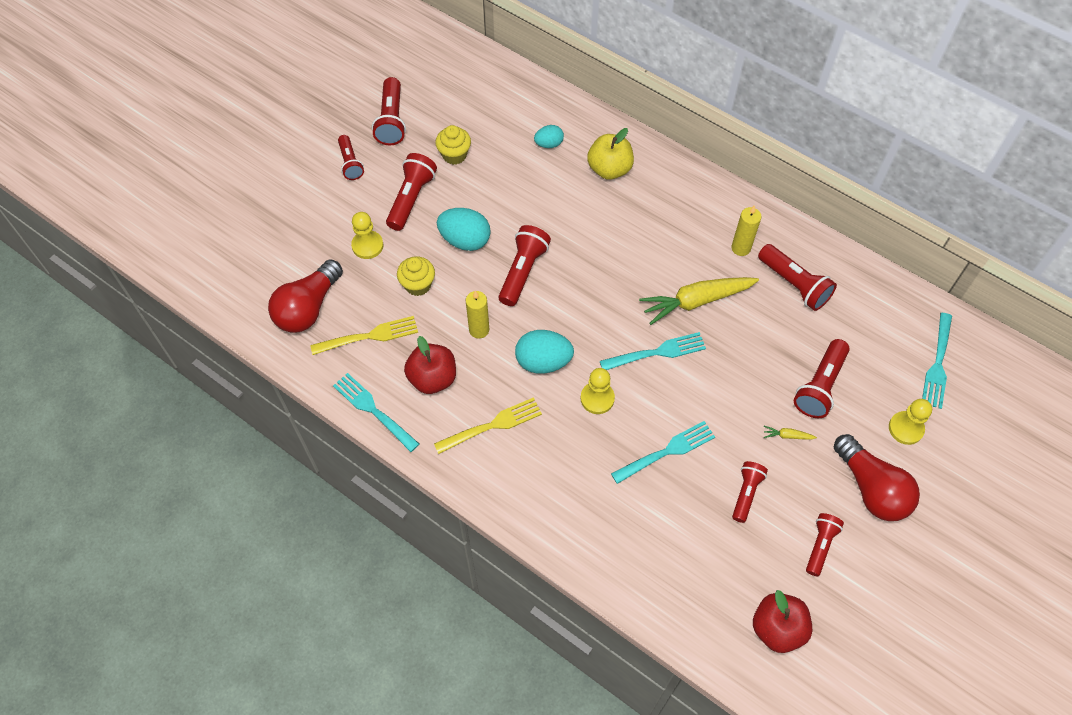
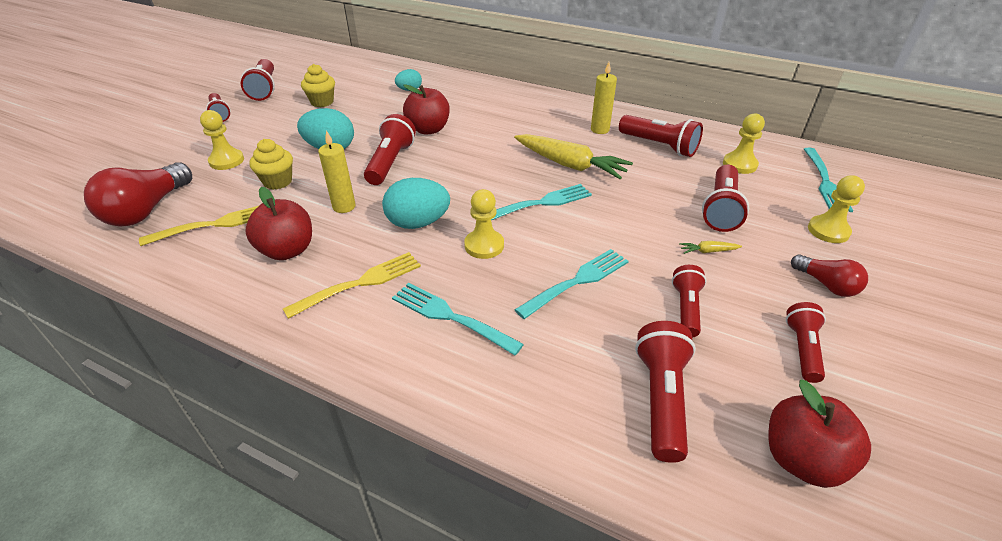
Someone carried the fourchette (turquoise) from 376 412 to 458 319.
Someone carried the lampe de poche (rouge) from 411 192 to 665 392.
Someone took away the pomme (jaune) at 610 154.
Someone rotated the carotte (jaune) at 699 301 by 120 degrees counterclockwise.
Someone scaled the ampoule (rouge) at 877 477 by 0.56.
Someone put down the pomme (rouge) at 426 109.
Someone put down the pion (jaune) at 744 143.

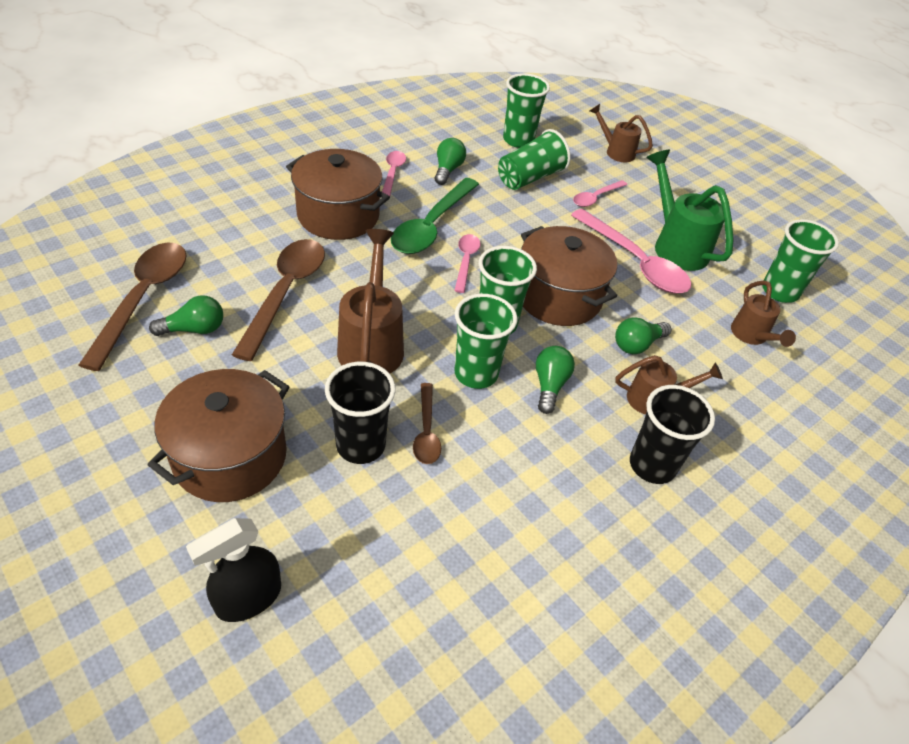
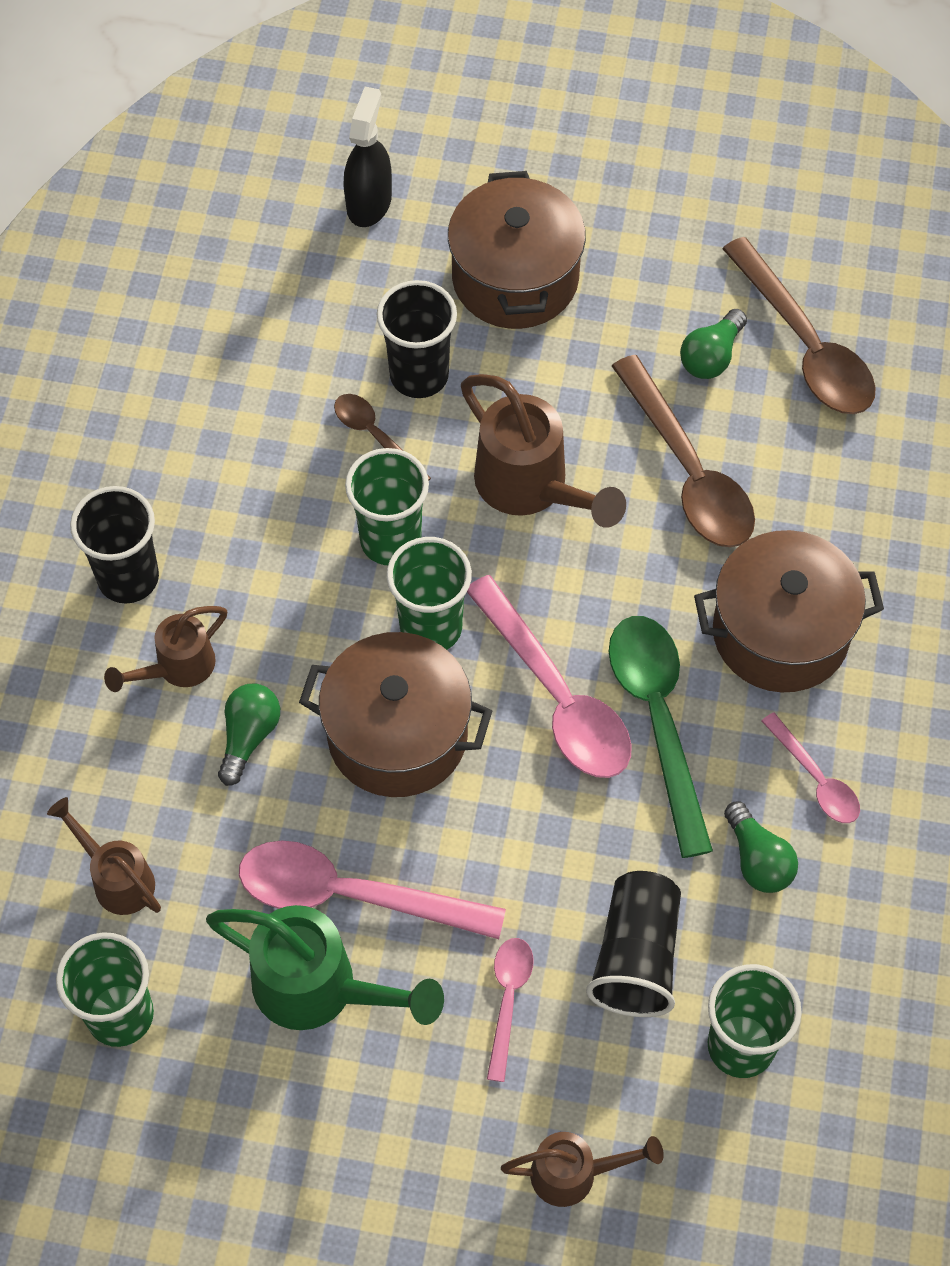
Someone scaled the cuillère (rose) at 467 263 by 1.87.
Someone repainted the gobelet (vert) at 534 159, which became the gobelet (noir) at 633 944.
Someone took away the ampoule (vert) at 555 380.

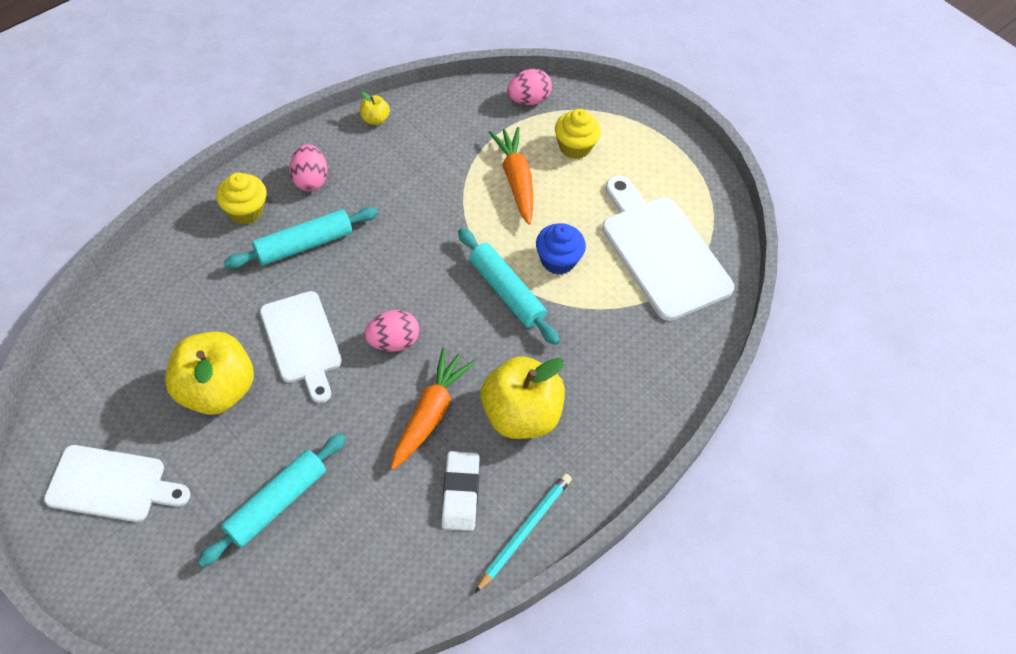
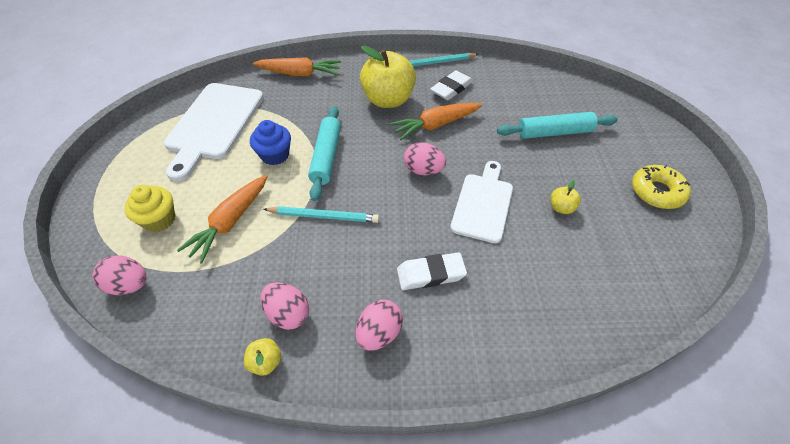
Someone swapped the planche à découper (blanc) at 117 483 for the beignet (jaune) at 661 187.
Someone scaled the pomme (jaune) at 209 373 by 0.43.
Someone took away the muffin (jaune) at 241 198.
Someone swapped the rouleau à pâtisserie (turquoise) at 301 238 for the gomme (blanc) at 432 271.
Someone put down the carotte (orange) at 297 66.
Someone put down the œuf (rose) at 284 306.
Someone put down the crayon (turquoise) at 321 214.

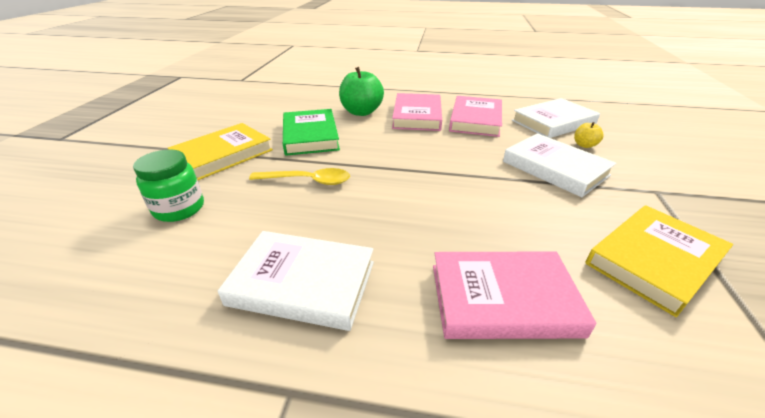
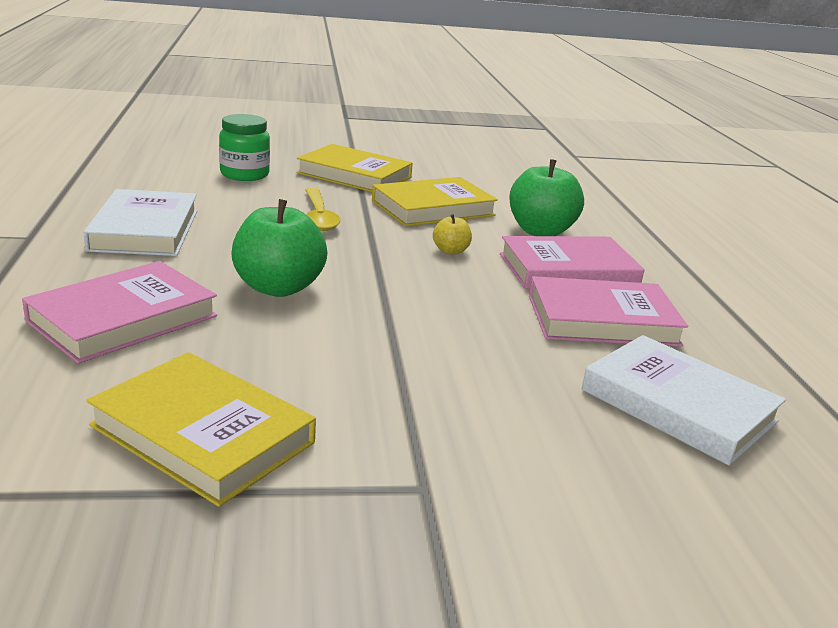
Someone repainted the livre (vert) at 311 132, which became the livre (jaune) at 435 201.
Someone rotated the livre (rose) at 514 295 by 60 degrees clockwise.
Someone took away the livre (blanc) at 559 165.
Someone carried the pomme (jaune) from 589 135 to 452 234.
Someone put down the pomme (vert) at 279 248.

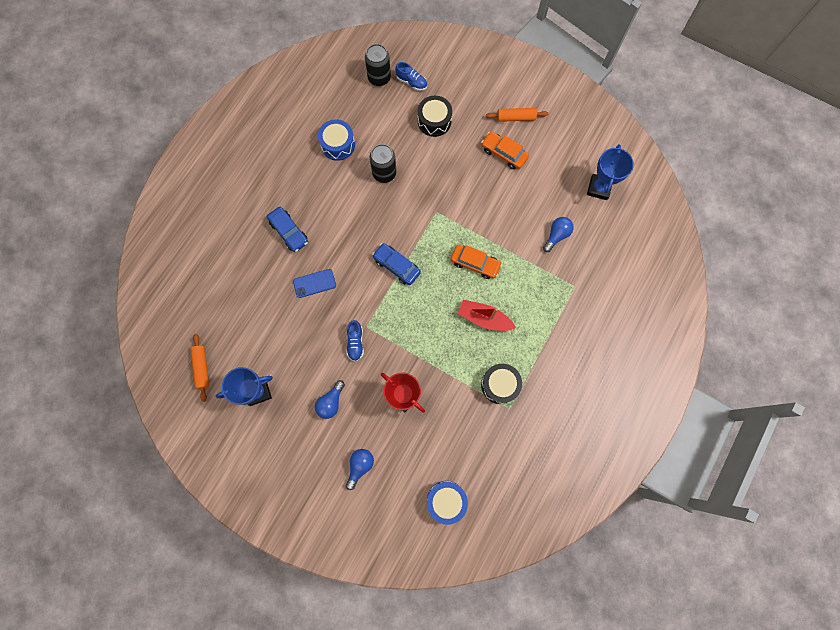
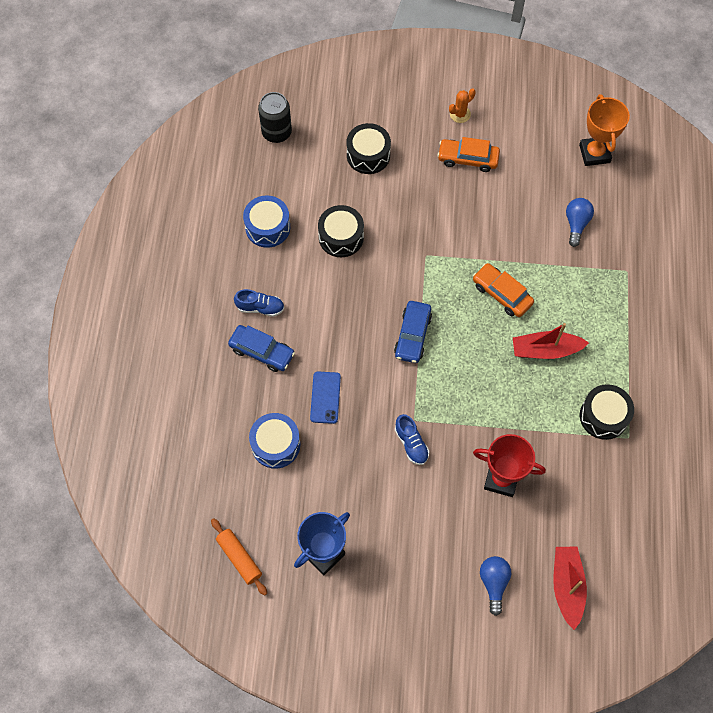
Someone rotated the téléphone (bleu) at 314 283 by 45 degrees counterclockwise.
Someone took away the ampoule (bleu) at 330 399.
Someone swapped the canette (noir) at 383 163 for the tambour (noir) at 341 231.
Someone rotated the voiture (bleu) at 396 264 by 90 degrees counterclockwise.
Someone carried the chaussure (bleu) from 411 76 to 259 303.
Someone carried the tambour (bleu) from 447 503 to 274 441.
Someone rotated the voiture (orange) at 476 261 by 135 degrees counterclockwise.
Someone swapped the rouleau à pâtisserie (orange) at 517 115 for the cactus (orange) at 462 105.
Someone repainted the trophée (bleu) at 610 172, which became the trophée (orange) at 604 130.
Someone put down the bateau (rouge) at 570 588.

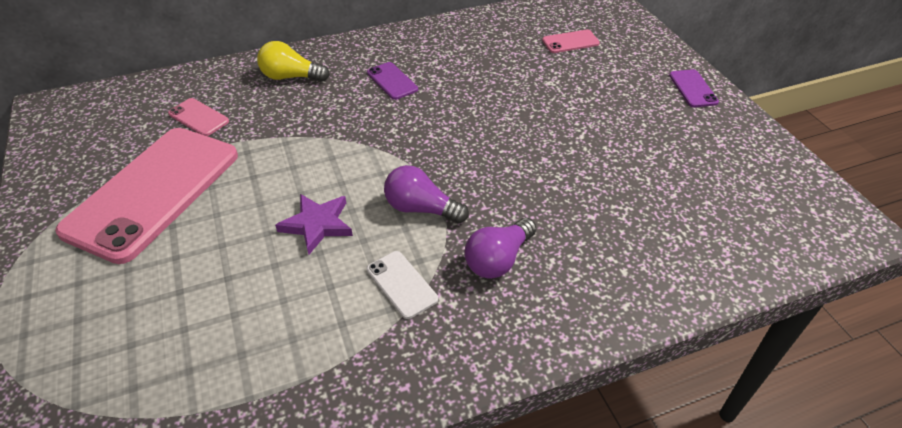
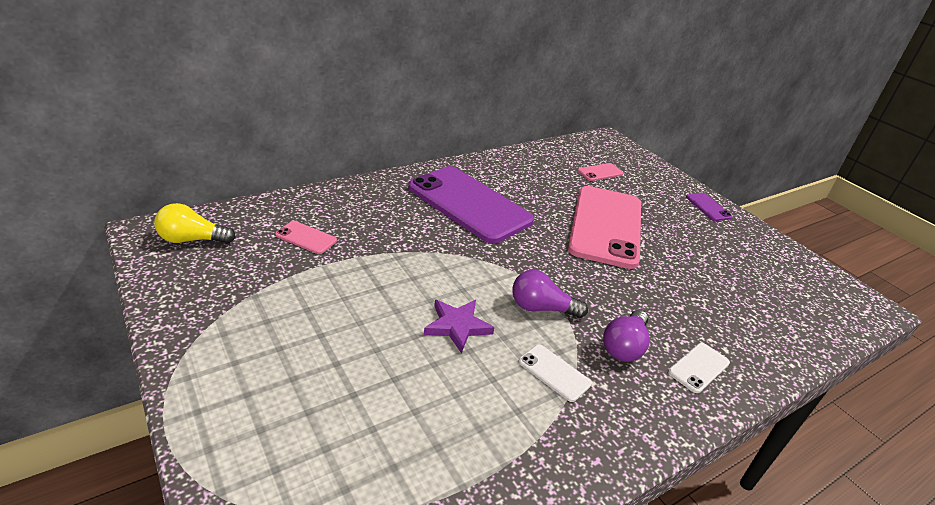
Someone carried the téléphone (rose) from 146 196 to 604 227.
Someone carried the ampoule (jaune) from 293 61 to 195 223.
Someone scaled the téléphone (violet) at 392 81 by 2.50.
Someone put down the téléphone (blanc) at 699 368.

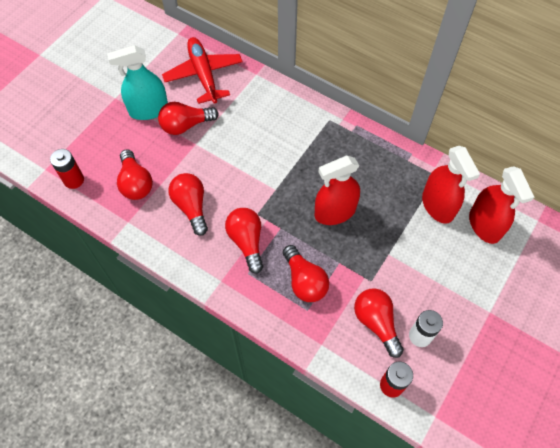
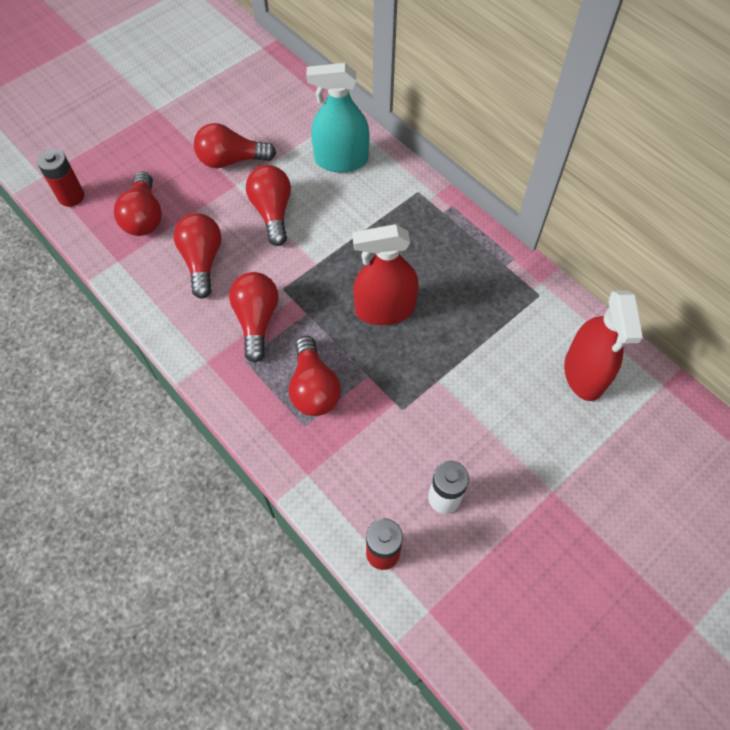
Someone carried the vaporisateur (turquoise) from 137 82 to 338 118.
Someone took away the avion (rouge) at 202 70.
Someone carried the ampoule (rouge) from 379 323 to 268 205.
Someone took away the vaporisateur (rouge) at 451 185.

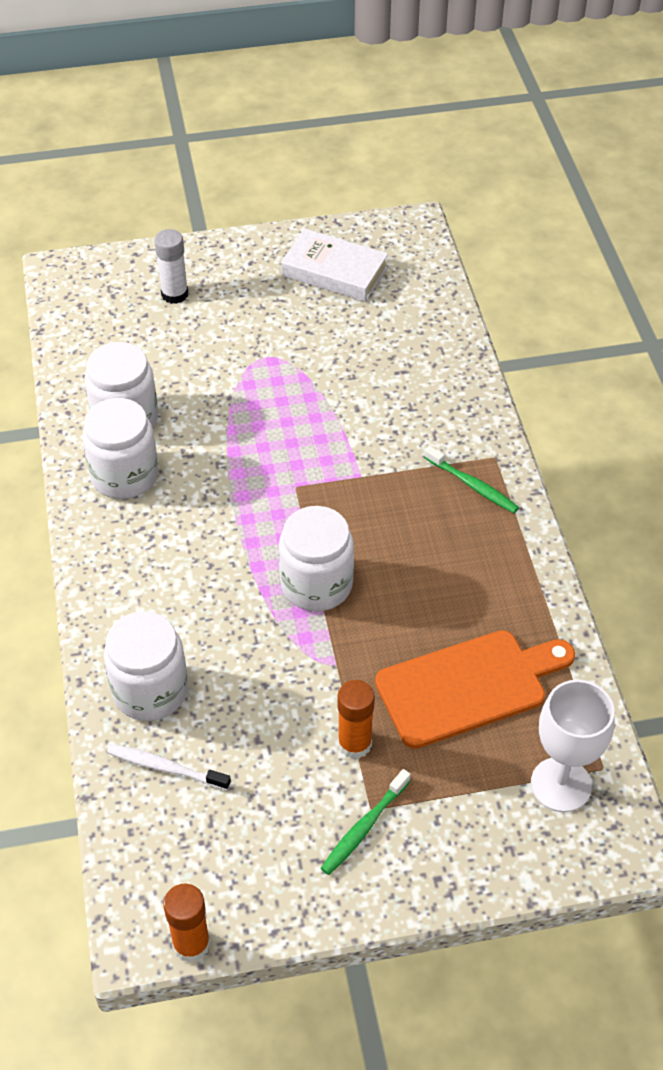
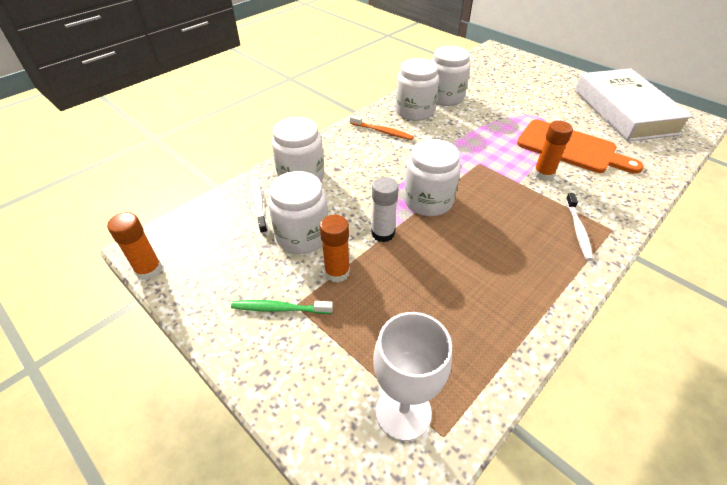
Someone carried the bâton de colle (blanc) from 171 266 to 385 209.
Someone scaled the livre (blanc) at 334 265 by 1.62.
Someone carried the planche à découper (orange) from 475 689 to 580 147.
Someone repainted the brosse à dents (vert) at 471 479, which became the brosse à dents (blanc) at 580 227.
Someone put down the bocal (blanc) at 298 212.
Someone put down the brosse à dents (orange) at 382 127.
Someone put down the bâton de colle (orange) at 553 151.

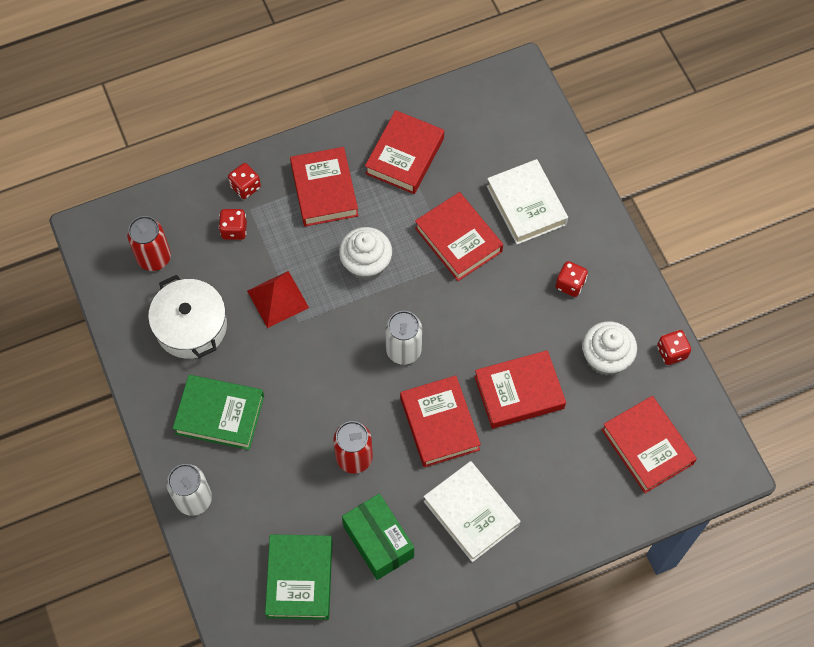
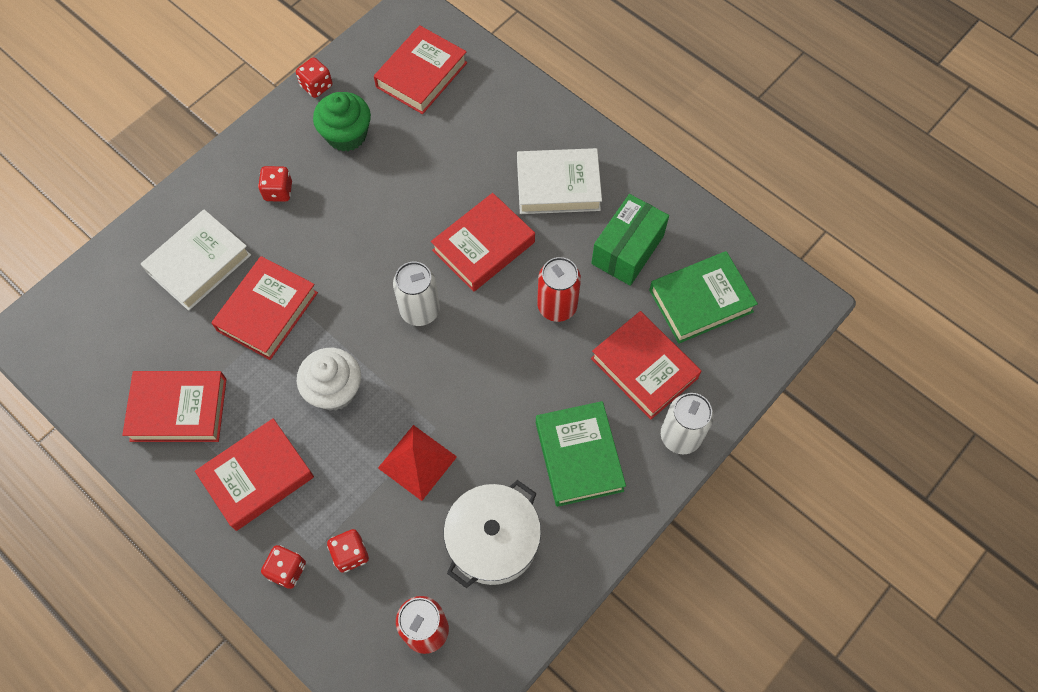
Someone rotated the livre (blanc) at 471 511 by 60 degrees clockwise.
Someone carried the livre (rouge) from 520 389 to 646 365.
Someone repainted the muffin (blanc) at 609 348, which became the muffin (vert) at 342 122.

